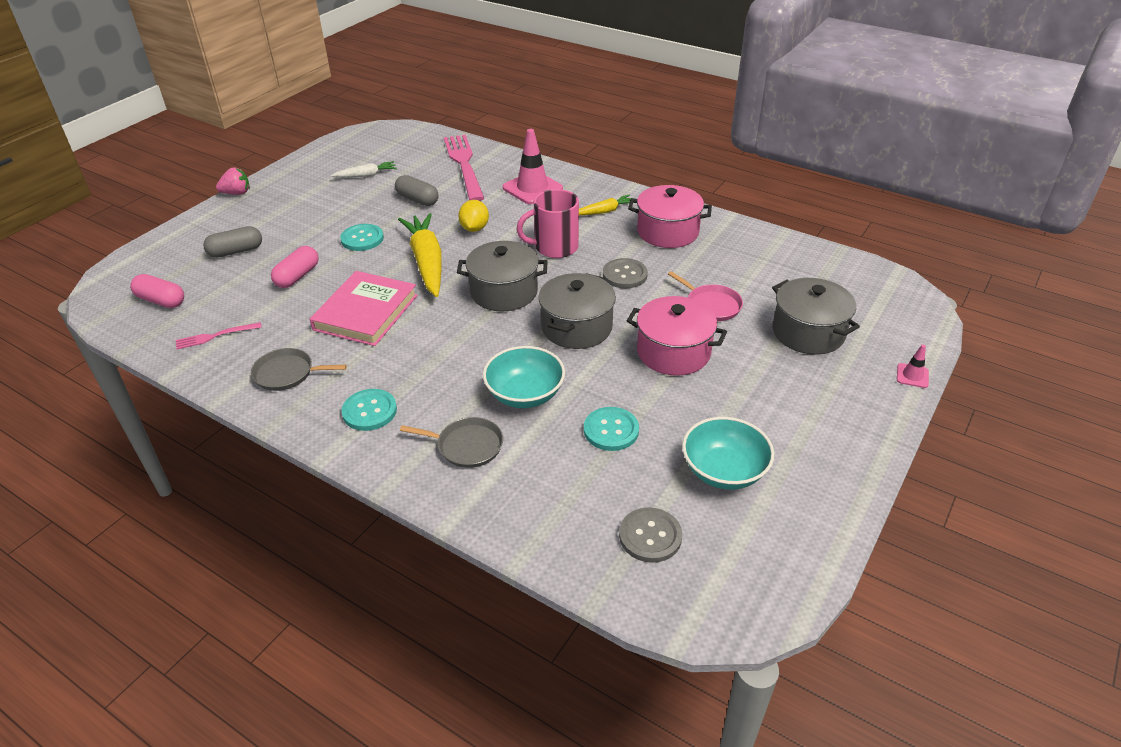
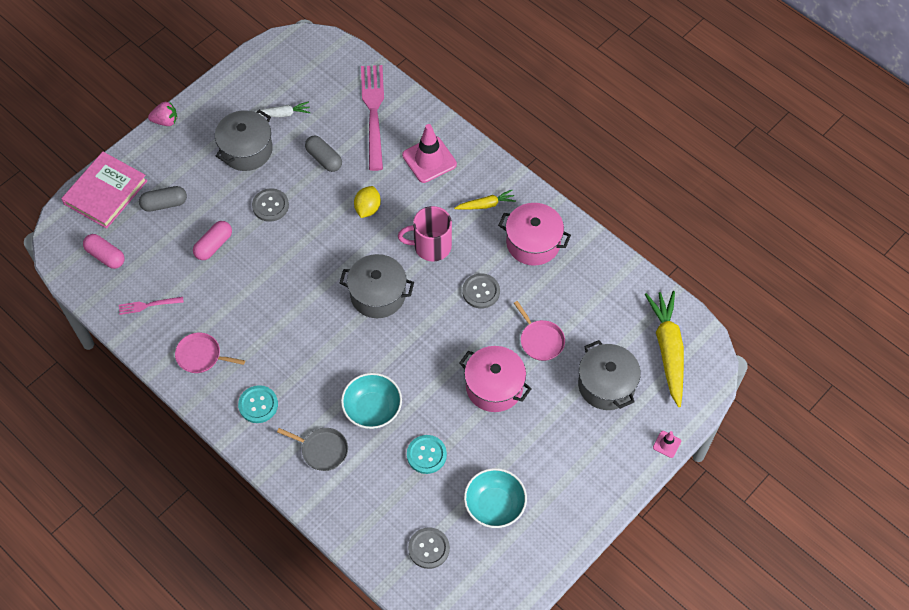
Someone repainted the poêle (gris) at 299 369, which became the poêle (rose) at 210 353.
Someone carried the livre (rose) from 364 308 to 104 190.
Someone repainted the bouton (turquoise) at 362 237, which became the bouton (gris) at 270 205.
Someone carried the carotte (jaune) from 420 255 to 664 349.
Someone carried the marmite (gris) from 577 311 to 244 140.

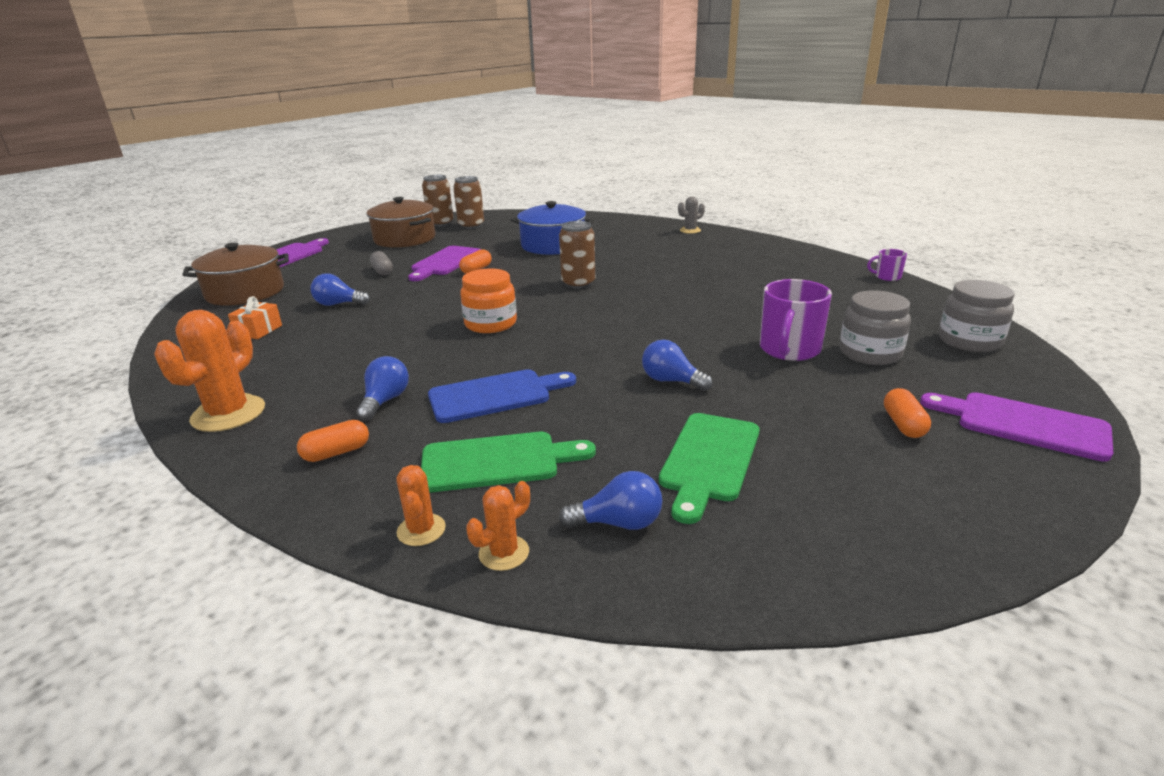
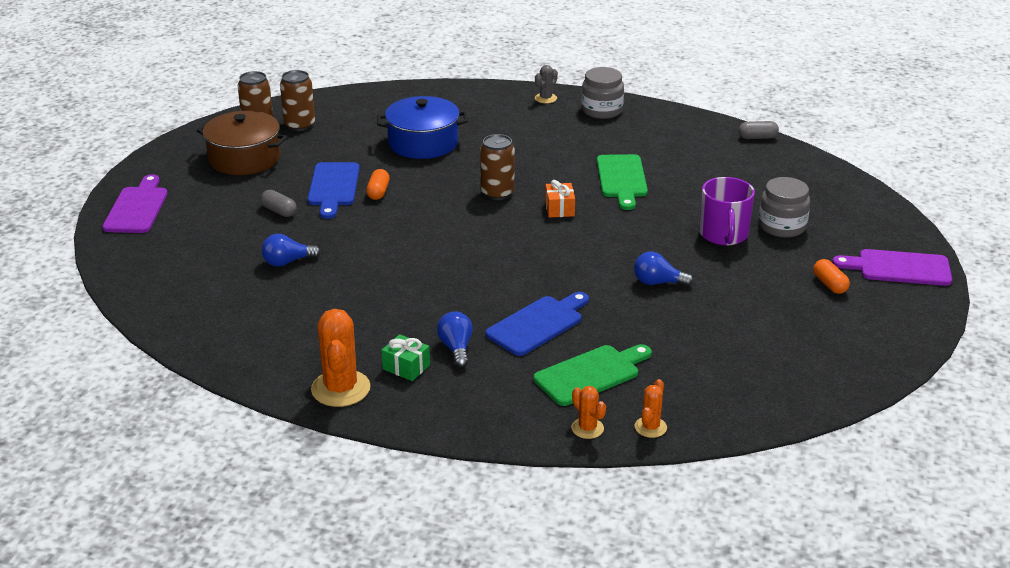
Someone took away the marmite (marron) at 235 274.
Someone carried the cadeau (orange) from 255 317 to 560 199.
Someone took away the gélule (orange) at 333 441.
Someone repainted the planche à découper (violet) at 444 263, which became the planche à découper (bleu) at 334 190.
Someone took away the bocal (orange) at 488 300.
Someone took away the ampoule (bleu) at 610 500.
Someone carried the planche à découper (vert) from 709 468 to 622 182.
Someone swapped the tasse (violet) at 887 265 for the gélule (gris) at 758 130.
Someone carried the bocal (gris) from 977 316 to 602 93.
Someone put down the cadeau (vert) at 405 357.

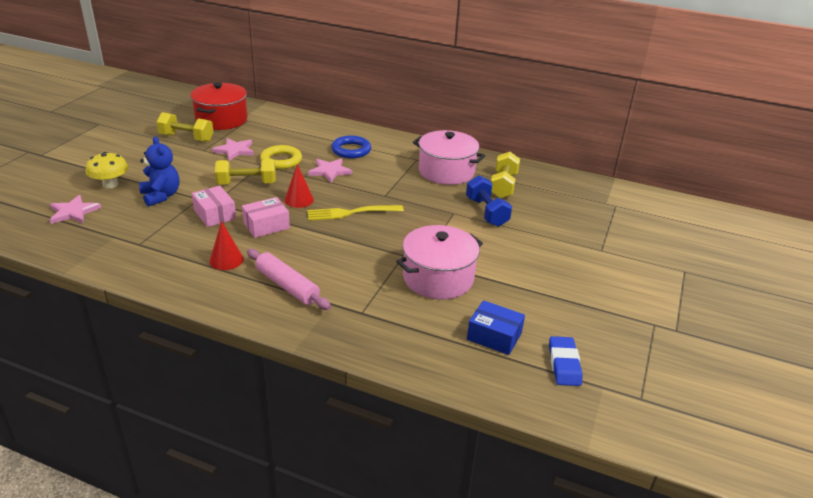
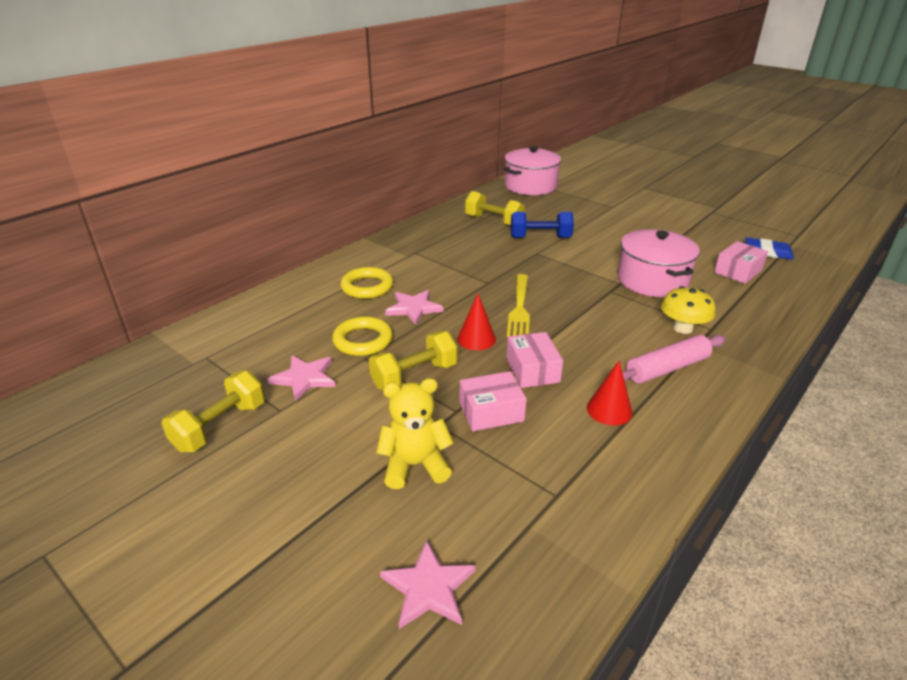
Someone carried the champignon (jaune) from 107 170 to 688 310.
Someone repainted the ours en peluche (bleu) at 159 171, which became the ours en peluche (jaune) at 415 433.
Someone took away the marmite (rouge) at 219 106.
Someone rotated the haltère (jaune) at 245 172 by 45 degrees clockwise.
Someone repainted the anneau (bleu) at 351 147, which became the anneau (jaune) at 366 283.
Someone carried the marmite (rose) from 449 157 to 532 170.
Someone repainted the boîte (bleu) at 496 327, which became the boîte (rose) at 741 262.

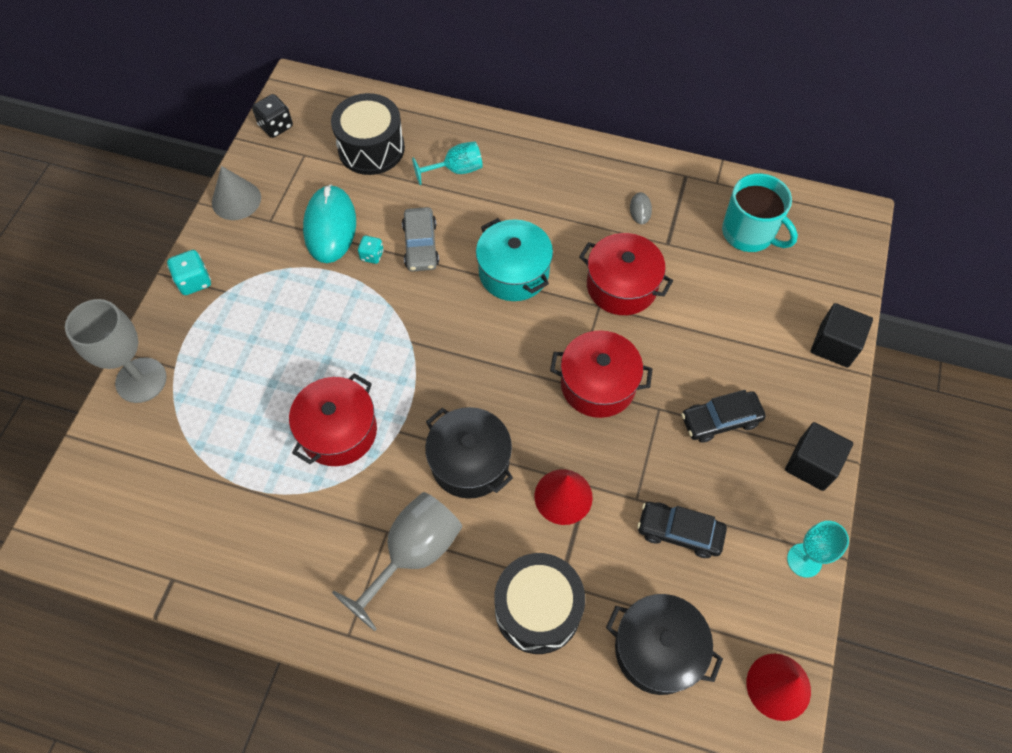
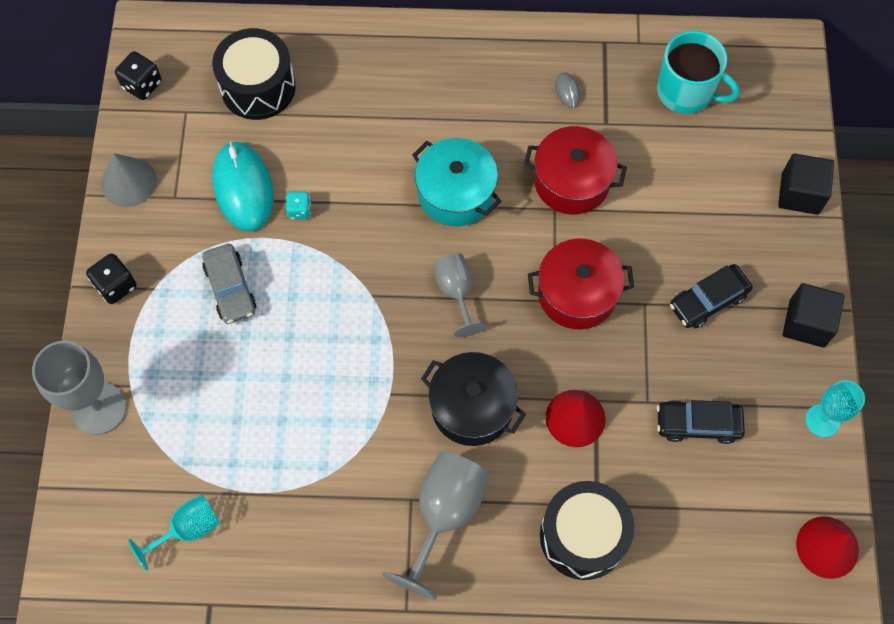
Someone repainted the dé (turquoise) at 189 272, which became the dé (noir) at 111 278.
Someone took away the marmite (rouge) at 333 419.
Someone carried the voiture (gris) from 420 239 to 229 284.
Someone carried the verre à pied (turquoise) from 447 163 to 174 533.
Someone took away the marmite (noir) at 664 644.
Someone put down the verre à pied (gris) at 459 295.

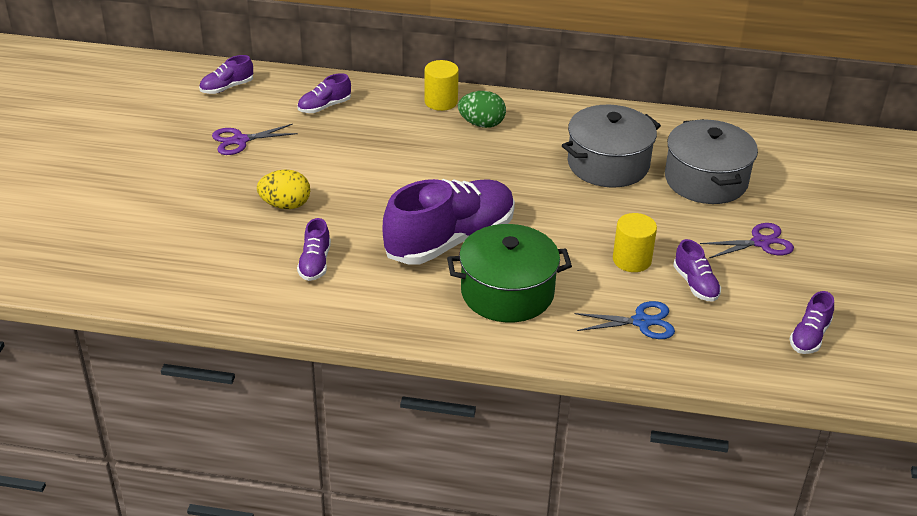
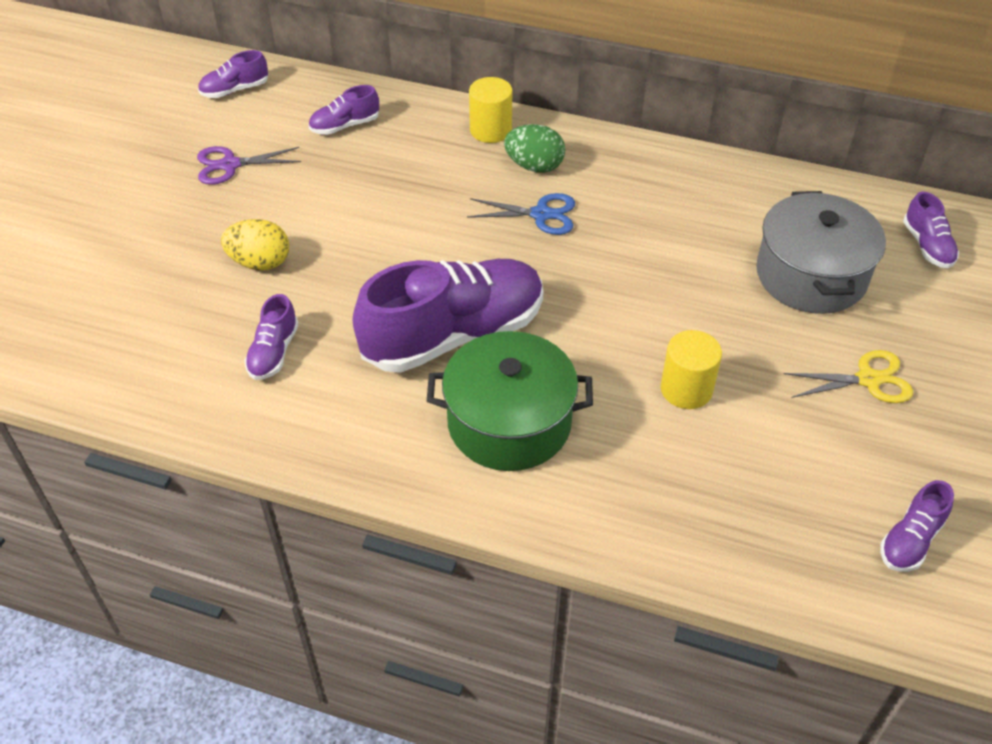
Someone took away the marmite (gris) at 611 146.
Someone carried the ciseaux (bleu) from 624 320 to 521 214.
Someone carried the chaussure (violet) from 697 270 to 931 230.
Someone repainted the ciseaux (violet) at 747 240, which became the ciseaux (jaune) at 848 376.

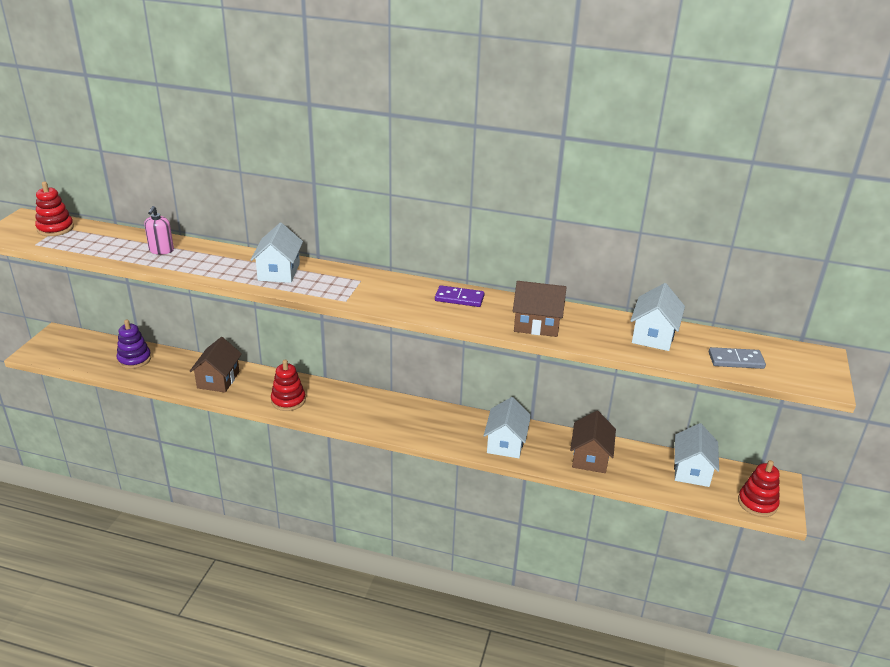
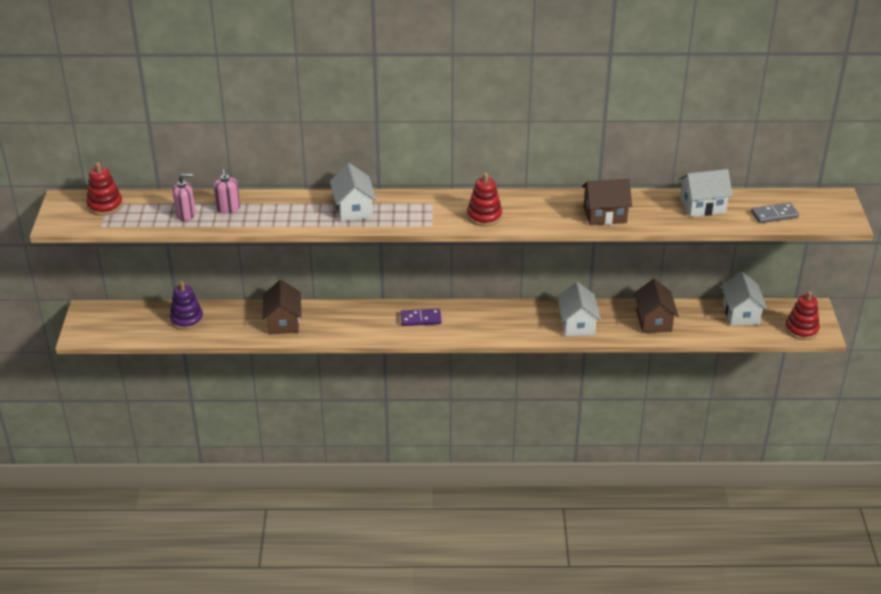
Someone carried the jouet à empiler (rouge) from 288 385 to 484 199.
Someone carried the domino (violet) from 459 296 to 420 317.
Someone rotated the maison (blanc) at 657 317 by 75 degrees clockwise.
Someone put down the distributeur de savon (rose) at 184 197.

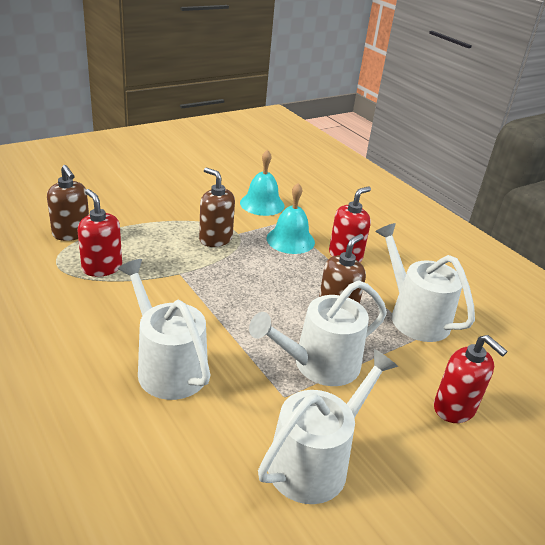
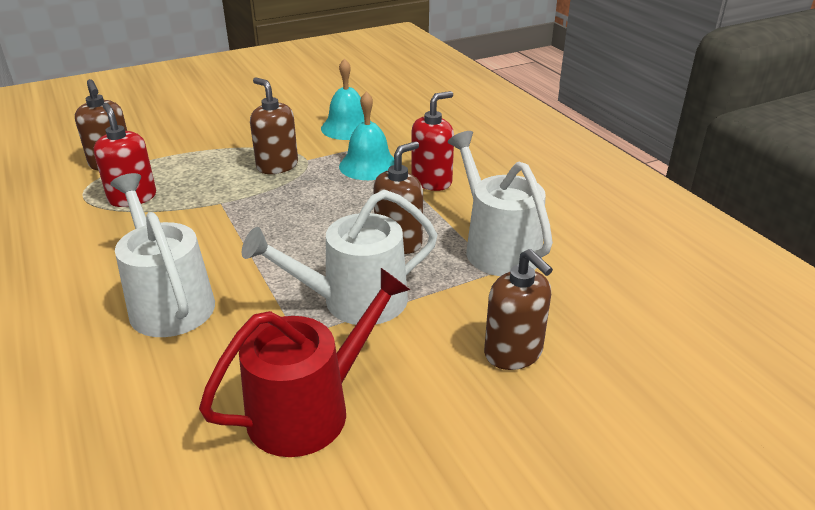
Someone repainted the arrosoir (blanc) at 328 426, which became the arrosoir (rouge) at 304 362.
Someone repainted the distributeur de savon (rouge) at 470 379, which became the distributeur de savon (marron) at 518 309.

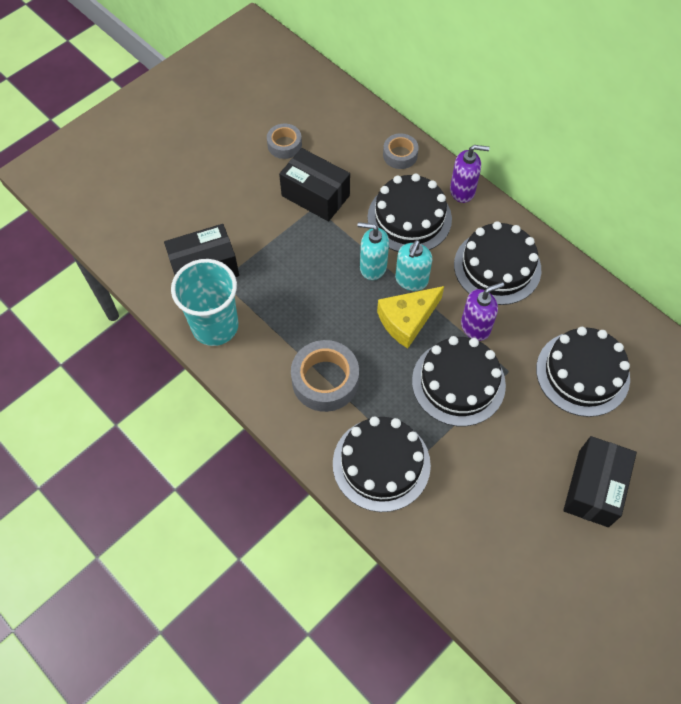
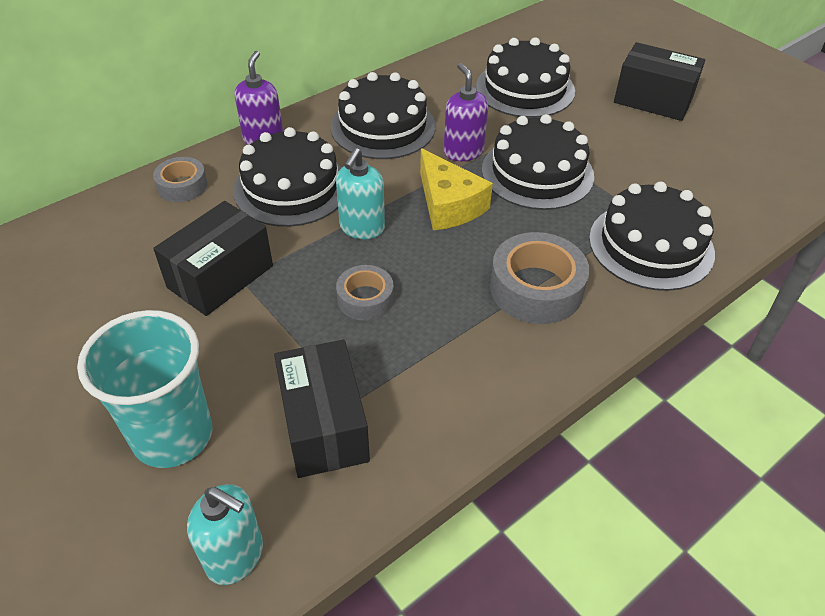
Someone carried the gobelet (turquoise) from 204 302 to 144 389.
Someone carried the ruban adhésif (gris) from 284 141 to 365 293.
Someone carried the distributeur de savon (turquoise) from 414 265 to 225 534.

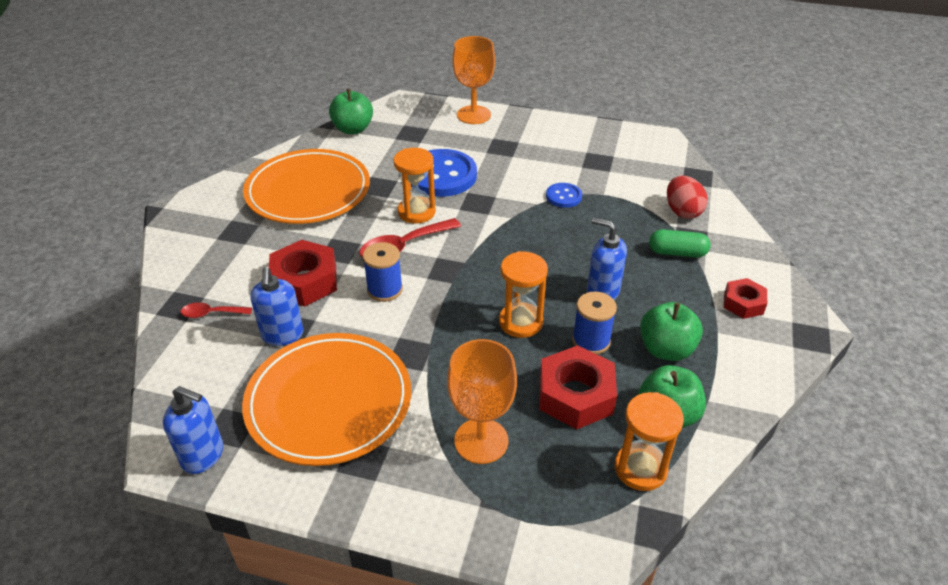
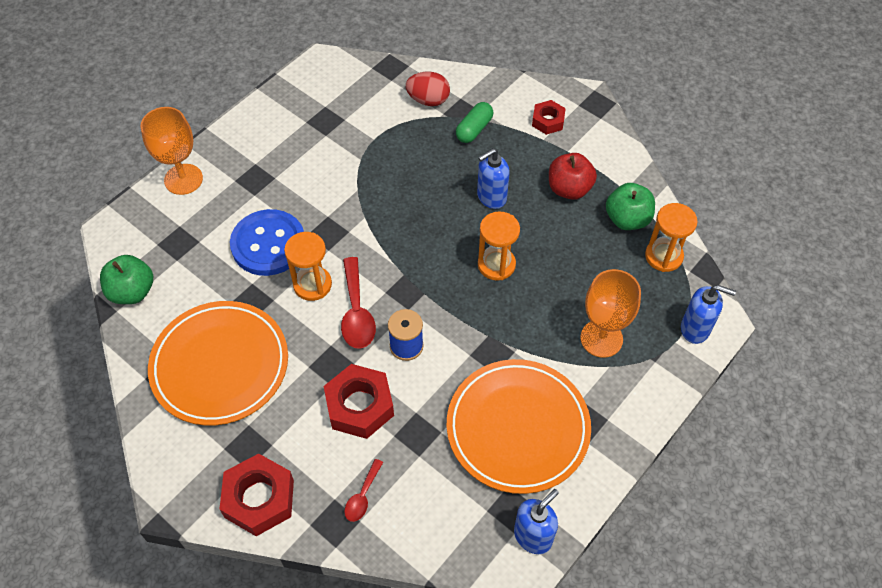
Someone carried the distributeur de savon (bleu) from 276 306 to 708 314.
Someone carried the écrou (rouge) from 578 387 to 257 494.
Someone took away the bouton (bleu) at 564 195.
Someone took away the bobine (bleu) at 594 323.
Someone repainted the pomme (vert) at 671 331, which became the pomme (rouge) at 573 176.

